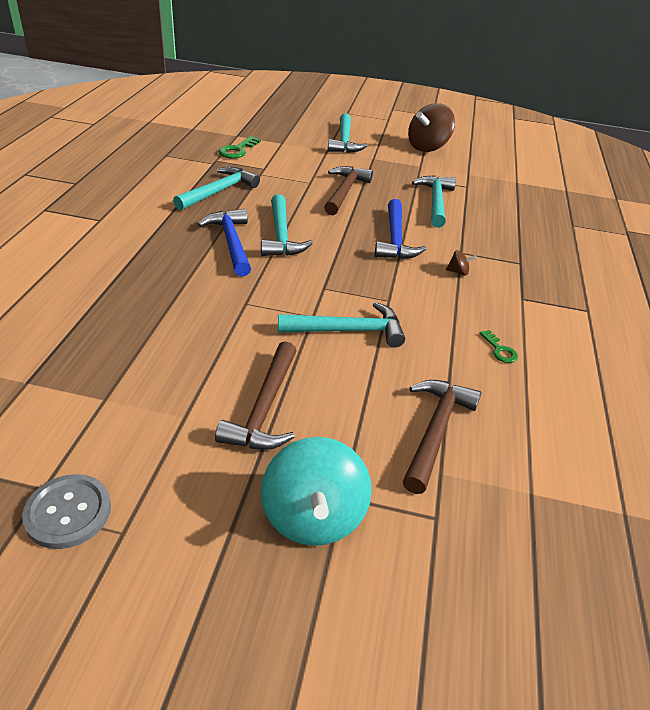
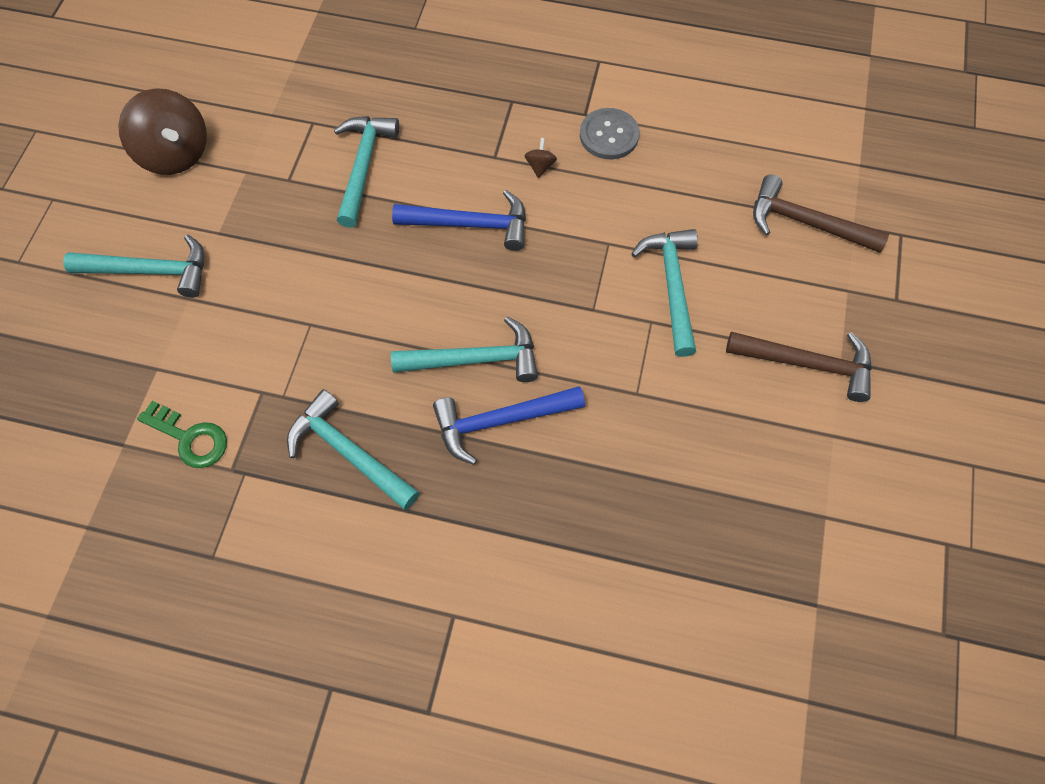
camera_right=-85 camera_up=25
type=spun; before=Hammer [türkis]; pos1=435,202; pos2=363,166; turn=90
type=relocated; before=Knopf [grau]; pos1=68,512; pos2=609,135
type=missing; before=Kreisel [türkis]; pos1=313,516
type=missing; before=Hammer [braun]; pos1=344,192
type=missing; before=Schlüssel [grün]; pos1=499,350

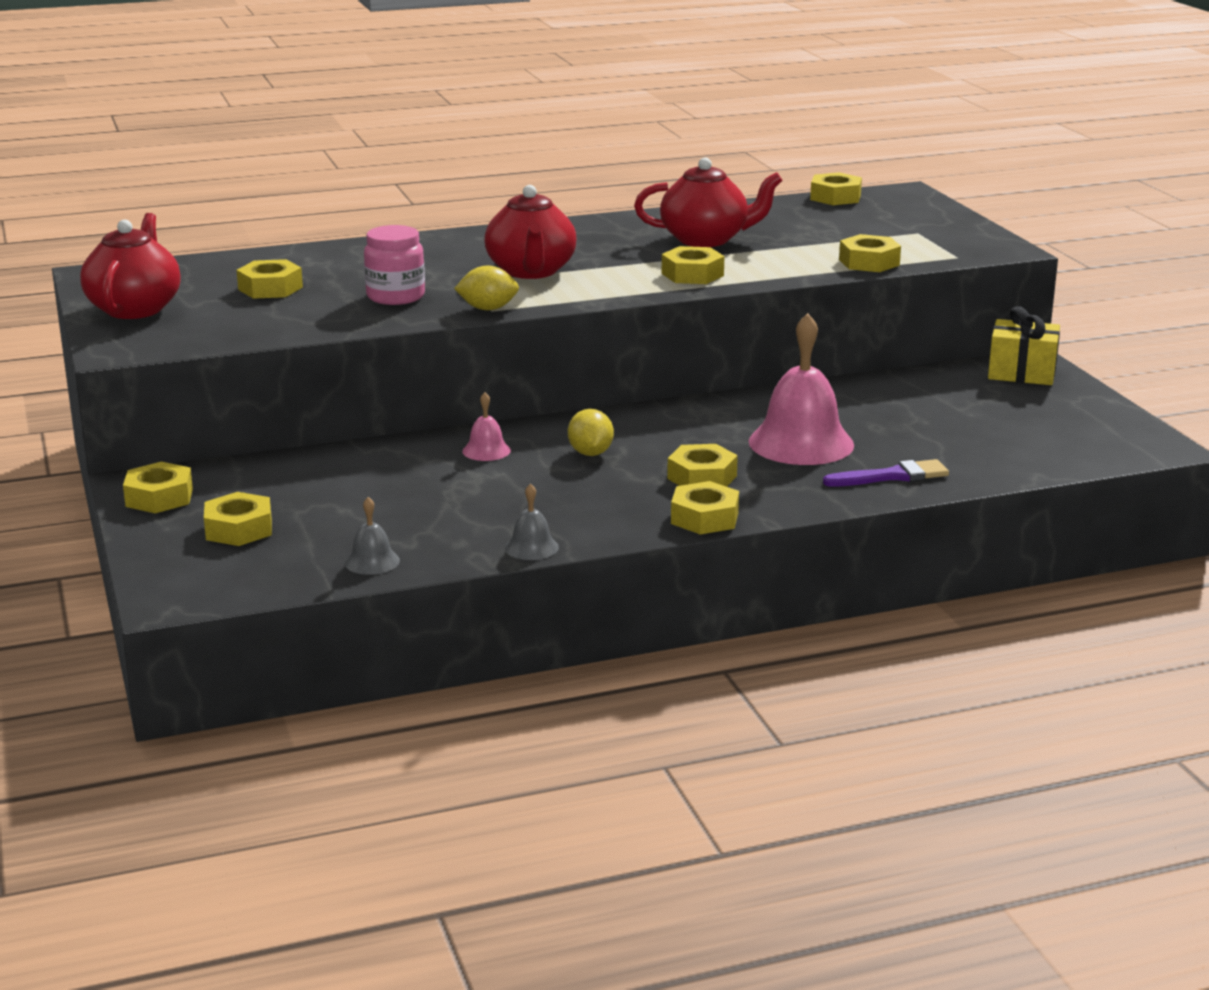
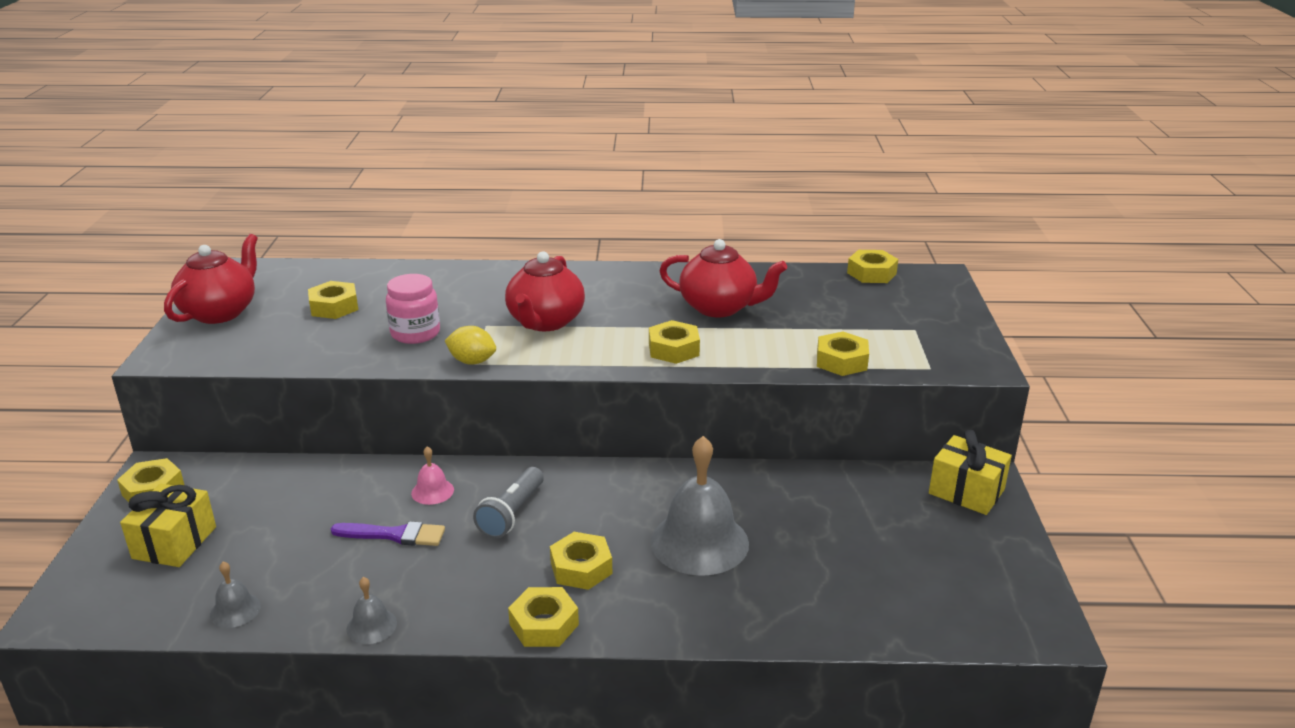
camera_right=20 camera_up=5
type=exchanged; before=Sechskantmutter [gelb]; after=Geschenk [gelb]; pos1=239,529; pos2=174,542
type=relocated; before=Pinsel [lila]; pos1=892,476; pos2=394,535
type=exchanged; before=Zitrone [gelb]; after=Taschenlampe [grau]; pos1=590,453; pos2=511,514
type=colour; before=Glocke [rosa]; after=Glocke [grau]; pos1=801,443; pos2=699,542

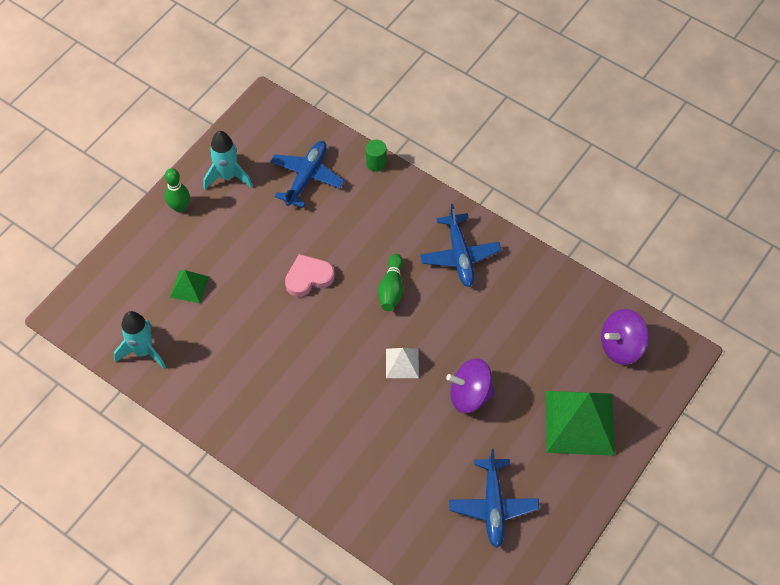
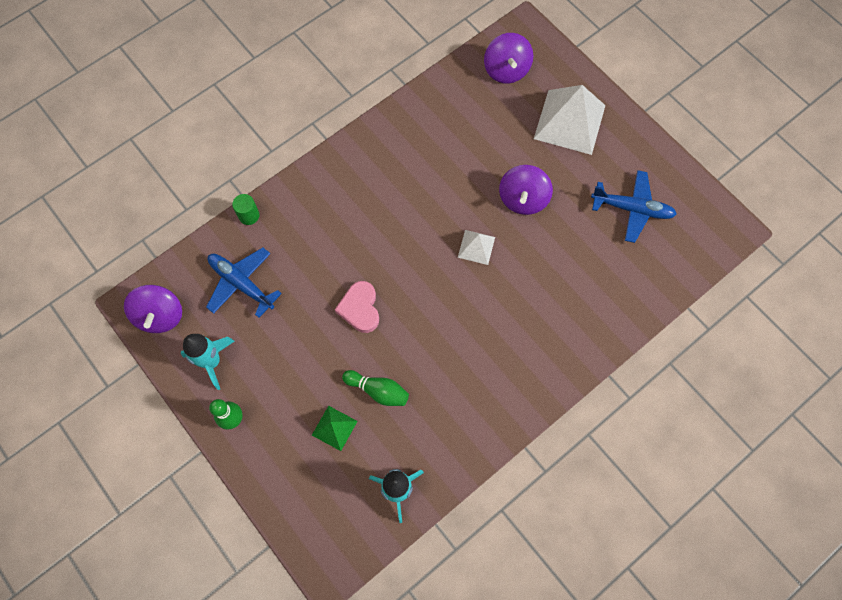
camera_right=-75 camera_up=10
type=appeared; after=Kreisel [lila]; pos2=160,315
type=relocated; before=Bowlingkegel [grün]; pos1=391,289; pos2=378,391
type=colour; before=Pyramide [grün]; after=Pyramide [weiß]; pos1=579,422; pos2=569,122
type=missing; before=Flugzeug [blau]; pos1=460,255

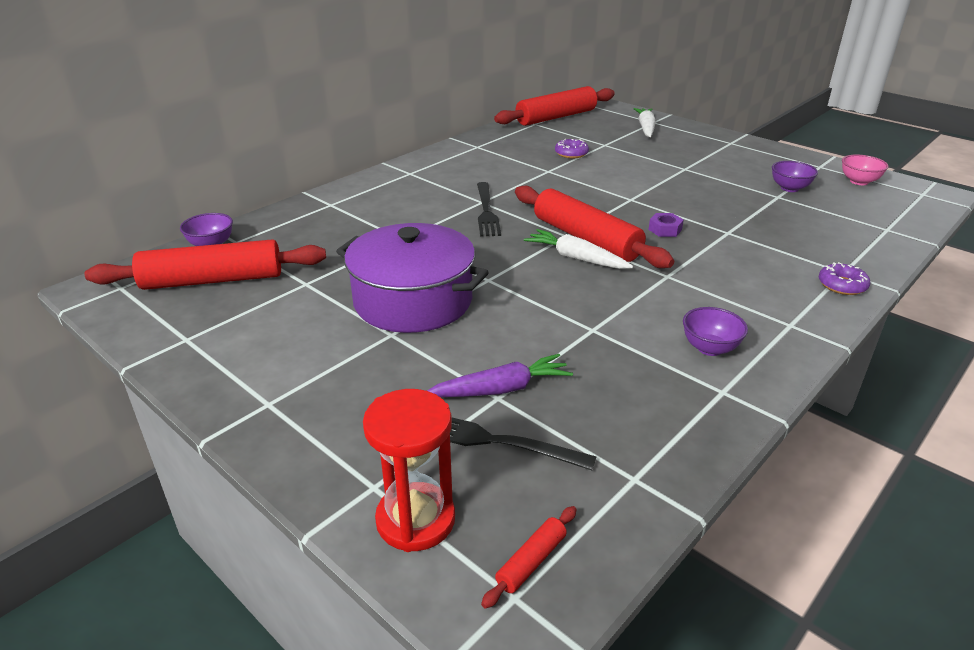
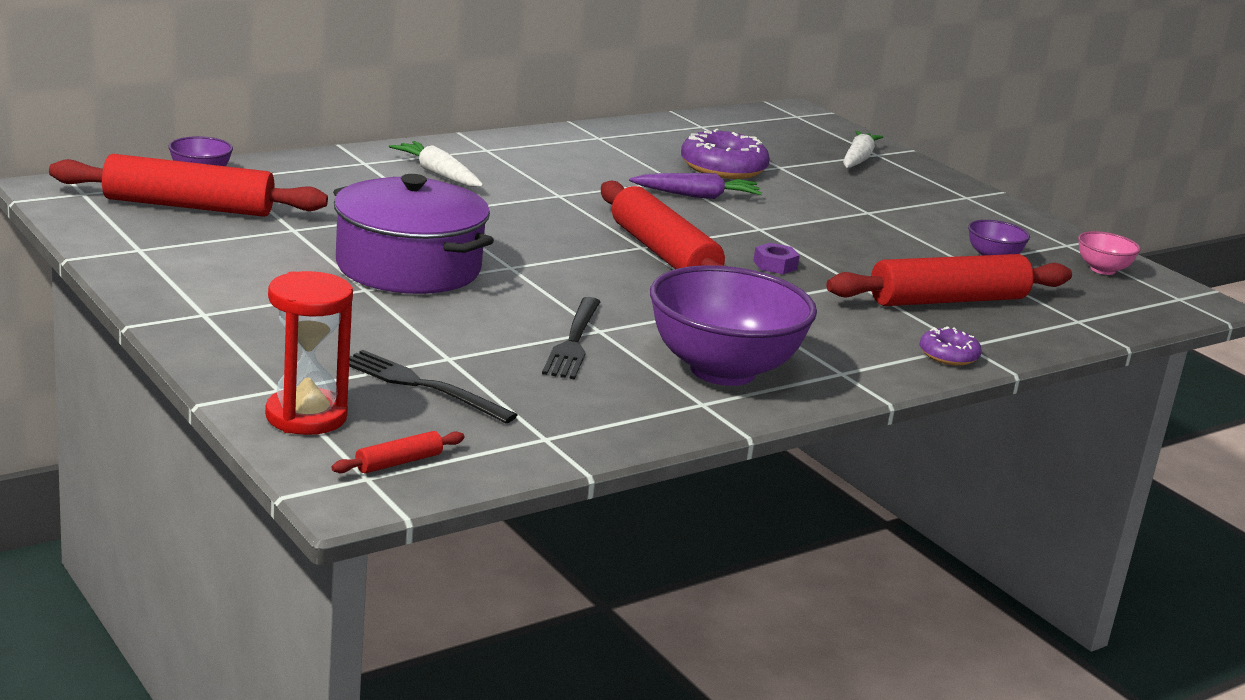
camera_right=10 camera_up=-10
type=relocated; before=Karotte [weiß]; pos1=576,258; pos2=438,174
type=relocated; before=Gabel [schwarz]; pos1=486,211; pos2=573,341
type=relocated; before=Karotte [lila]; pos1=501,389; pos2=697,196
type=size; before=Schüssel [lila]; pos1=709,348; pos2=722,371; scale=2.21
type=size; before=Donut [lila]; pos1=571,153; pos2=723,168; scale=1.83
type=relocated; before=Nudelholz [rot]; pos1=556,117; pos2=948,300

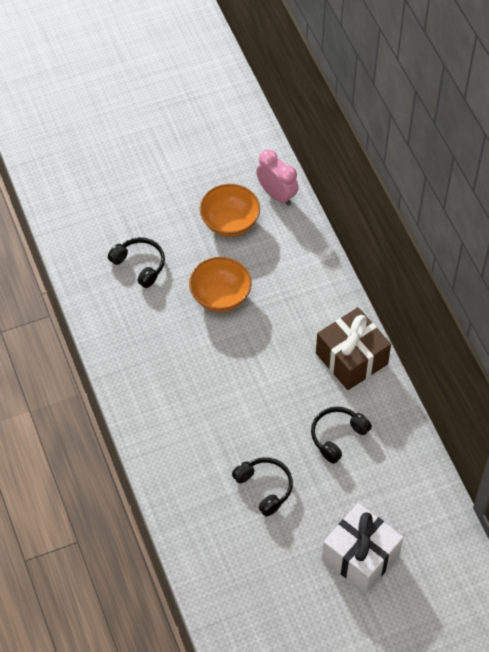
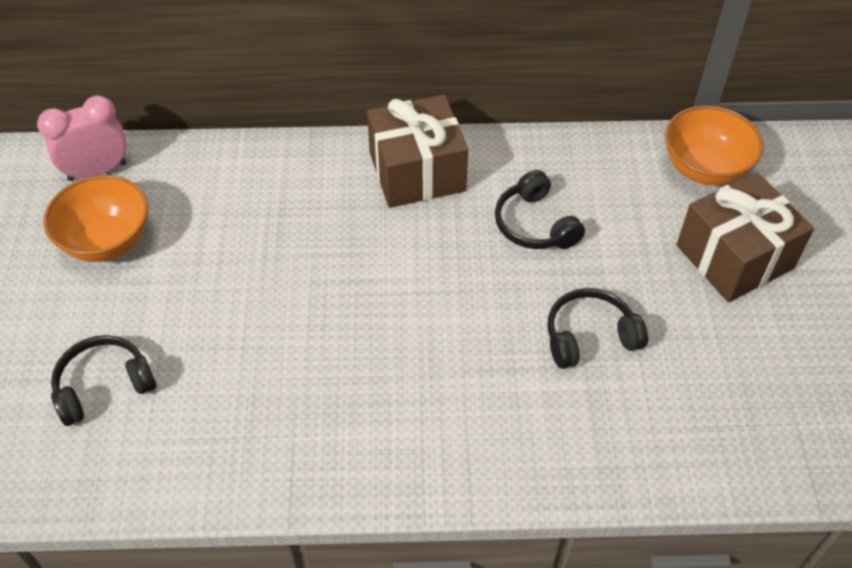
camera_right=-70 camera_up=-5
type=relocated; before=Schüssel [orange]; pos1=220,297; pos2=704,168
type=colour; before=Geschenk [weiß]; after=Geschenk [braun]; pos1=360,556; pos2=734,257

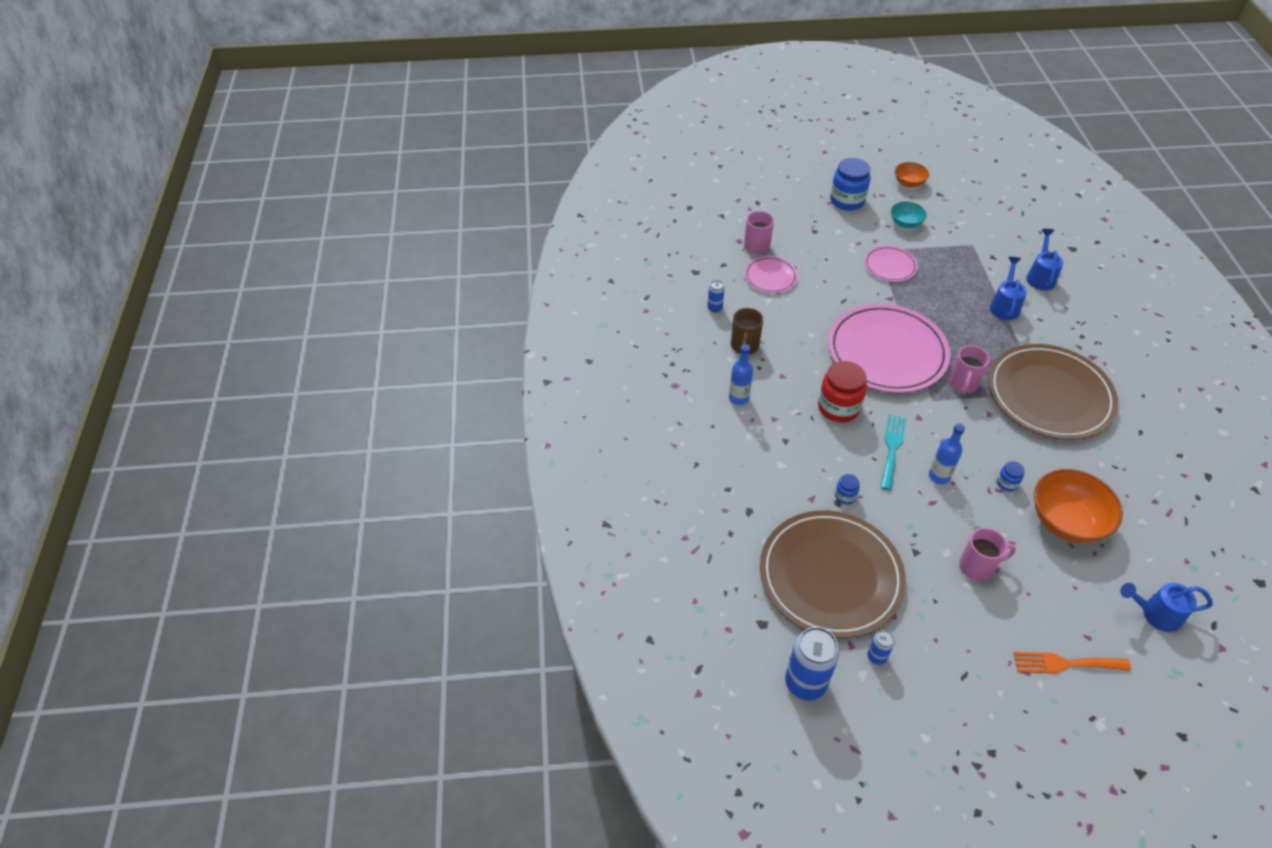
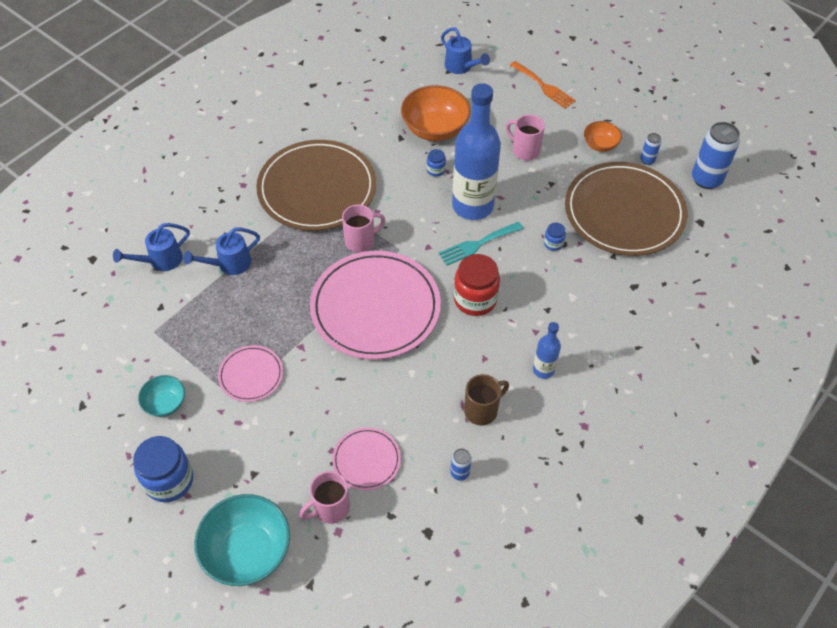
camera_right=-135 camera_up=5
type=appeared; after=Schüssel [türkis]; pos2=247,551
type=size; before=Flasche [blau]; pos1=939,476; pos2=472,206; scale=2.14
type=relocated; before=Schüssel [orange]; pos1=909,183; pos2=600,145

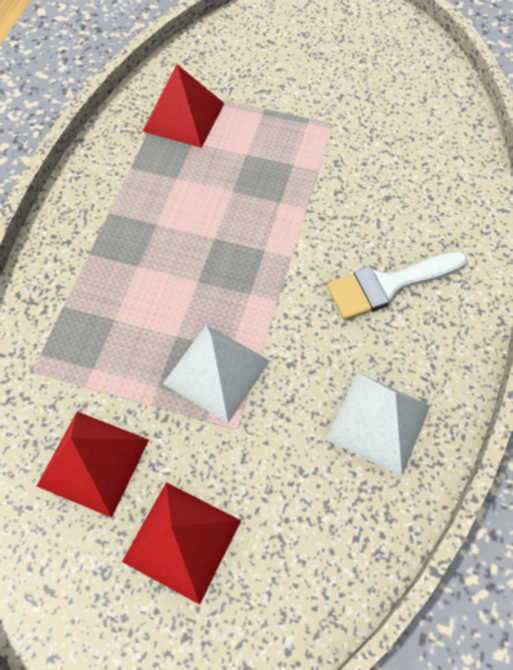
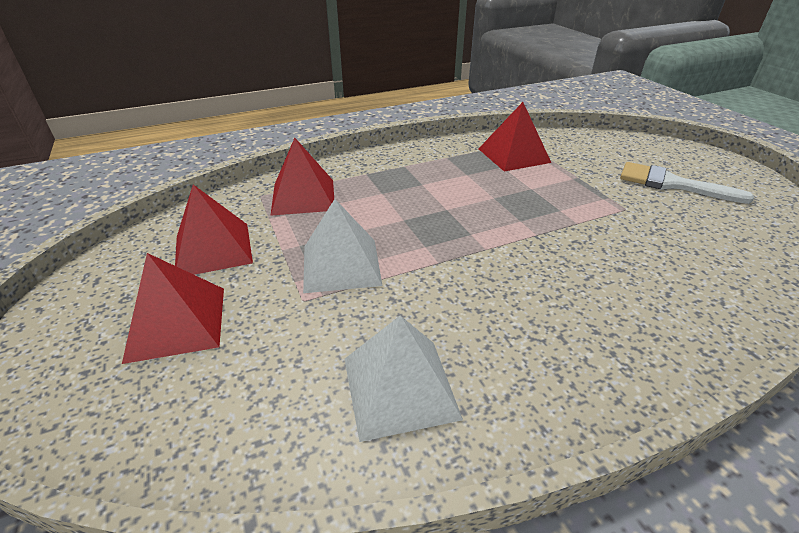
camera_right=50 camera_up=-25
type=appeared; after=Pyramide [rot]; pos2=303,196
type=relocated; before=Pinsel [weiß]; pos1=388,285; pos2=672,184

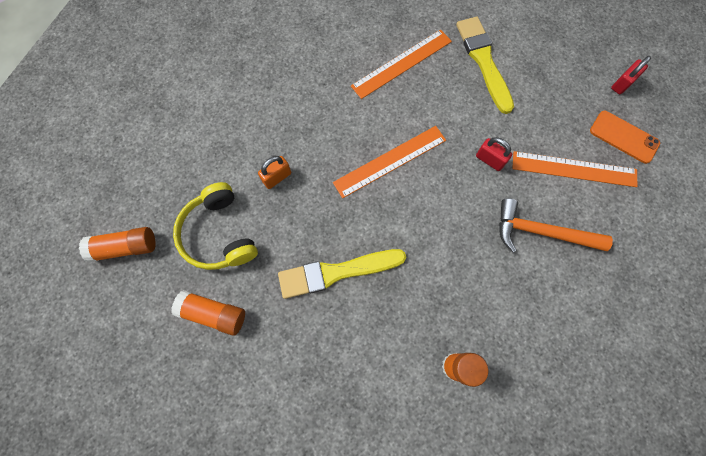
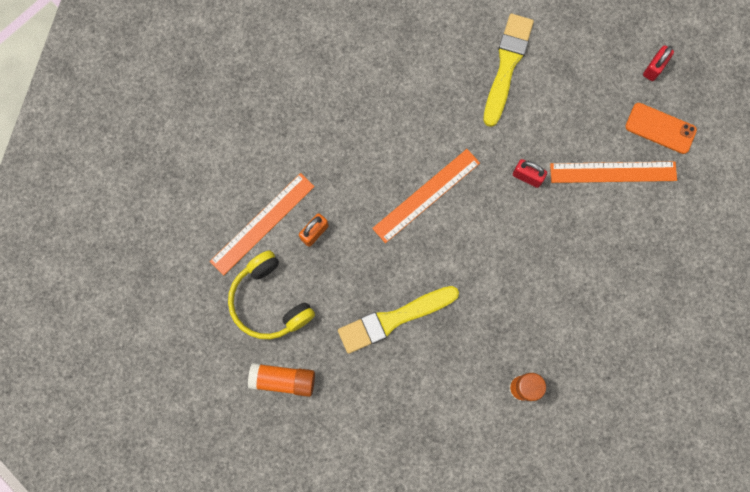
camera_right=-10 camera_up=5
type=relocated; before=Lineal [orange]; pos1=402,63; pos2=262,224
type=spun; before=Pinsel [gelb]; pos1=483,61; pos2=507,65; turn=45
type=missing; before=Klebestift [orange]; pos1=125,247
type=missing; before=Hammer [orange]; pos1=541,232

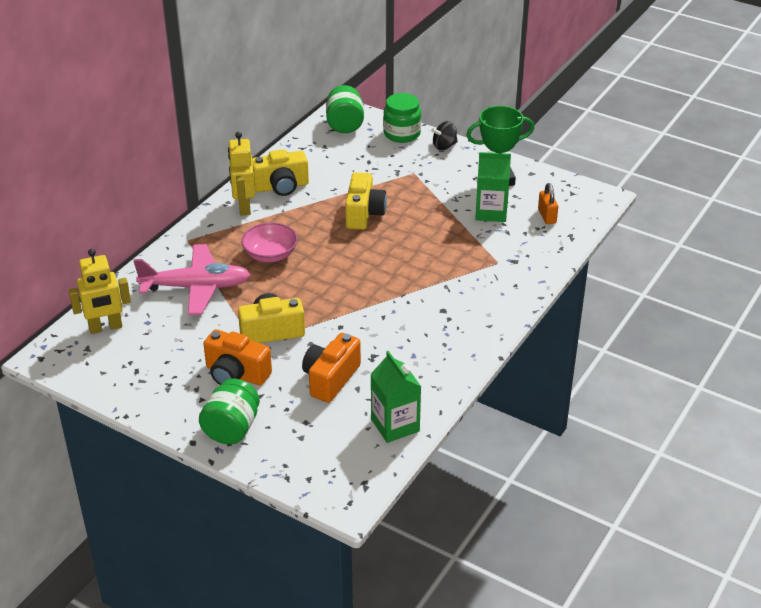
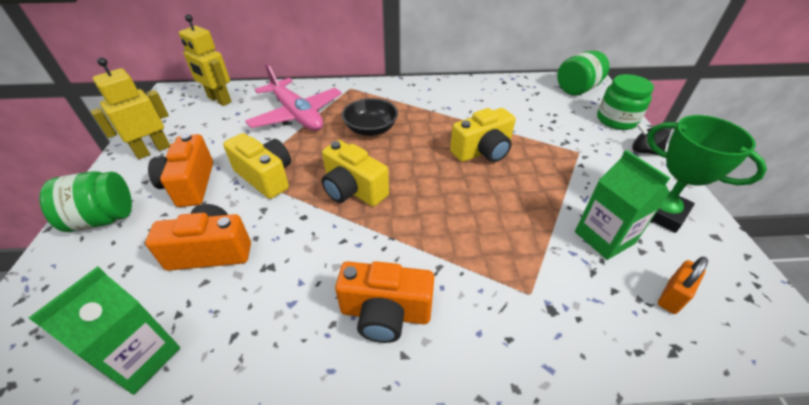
camera_right=55 camera_up=5
type=relocated; before=Roboter [gelb]; pos1=244,207; pos2=153,150
type=relocated; before=Kamera [gelb]; pos1=281,186; pos2=353,190
type=appeared; after=Kamera [orange]; pos2=385,313
type=colour; before=Schüssel [rosa]; after=Schüssel [schwarz]; pos1=270,255; pos2=371,129

